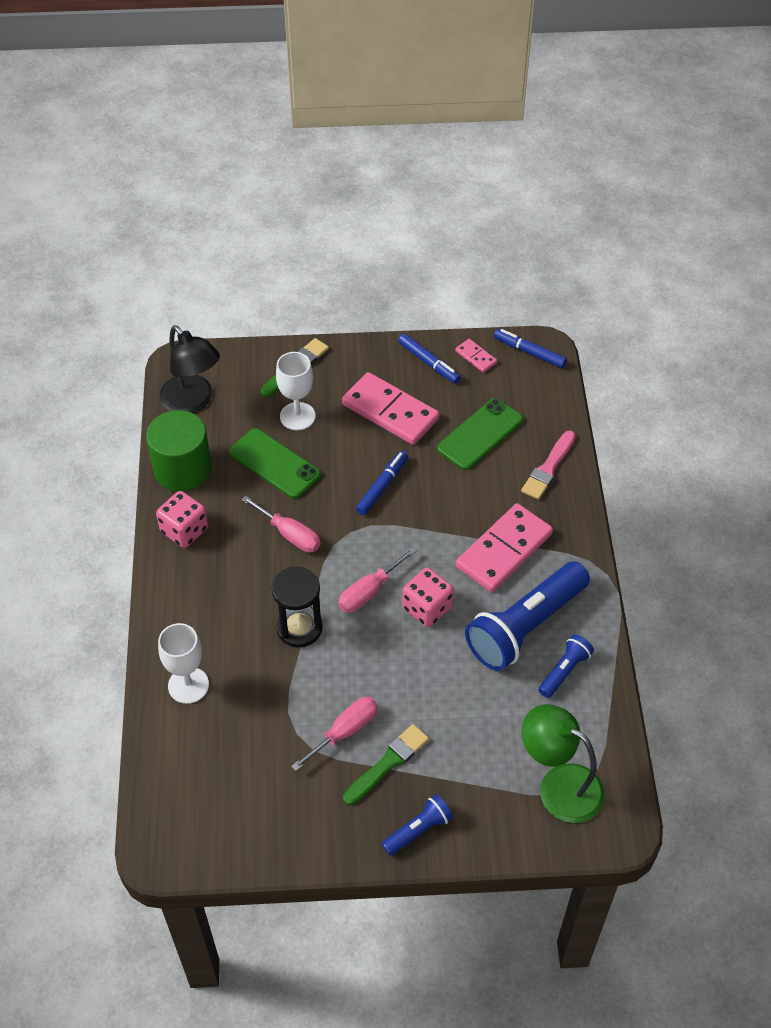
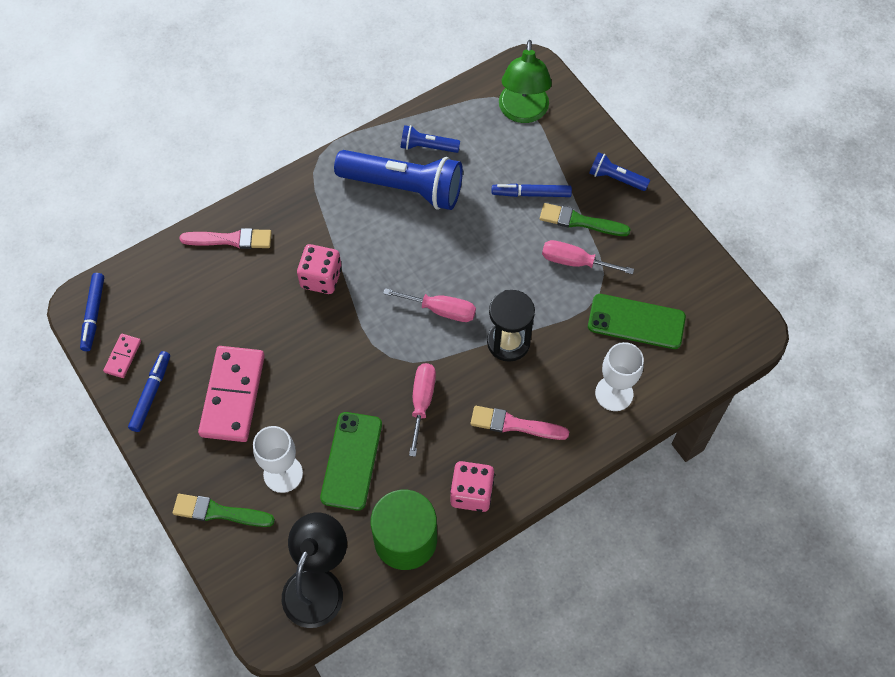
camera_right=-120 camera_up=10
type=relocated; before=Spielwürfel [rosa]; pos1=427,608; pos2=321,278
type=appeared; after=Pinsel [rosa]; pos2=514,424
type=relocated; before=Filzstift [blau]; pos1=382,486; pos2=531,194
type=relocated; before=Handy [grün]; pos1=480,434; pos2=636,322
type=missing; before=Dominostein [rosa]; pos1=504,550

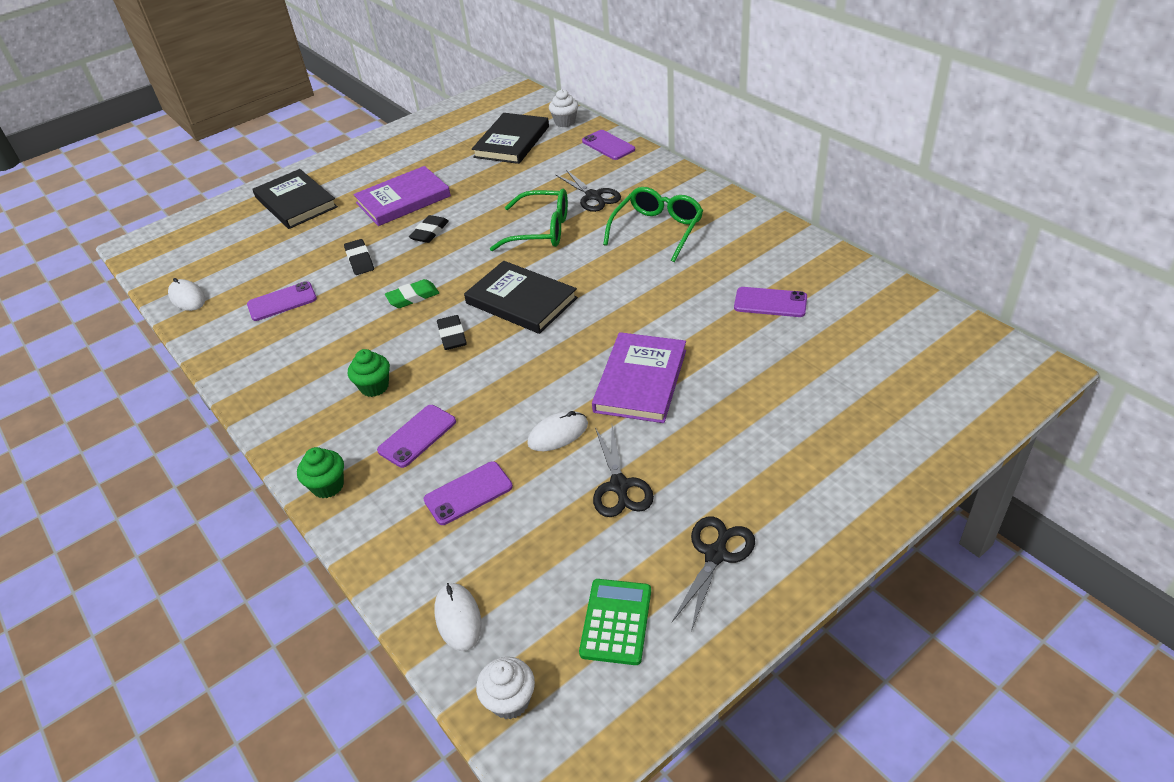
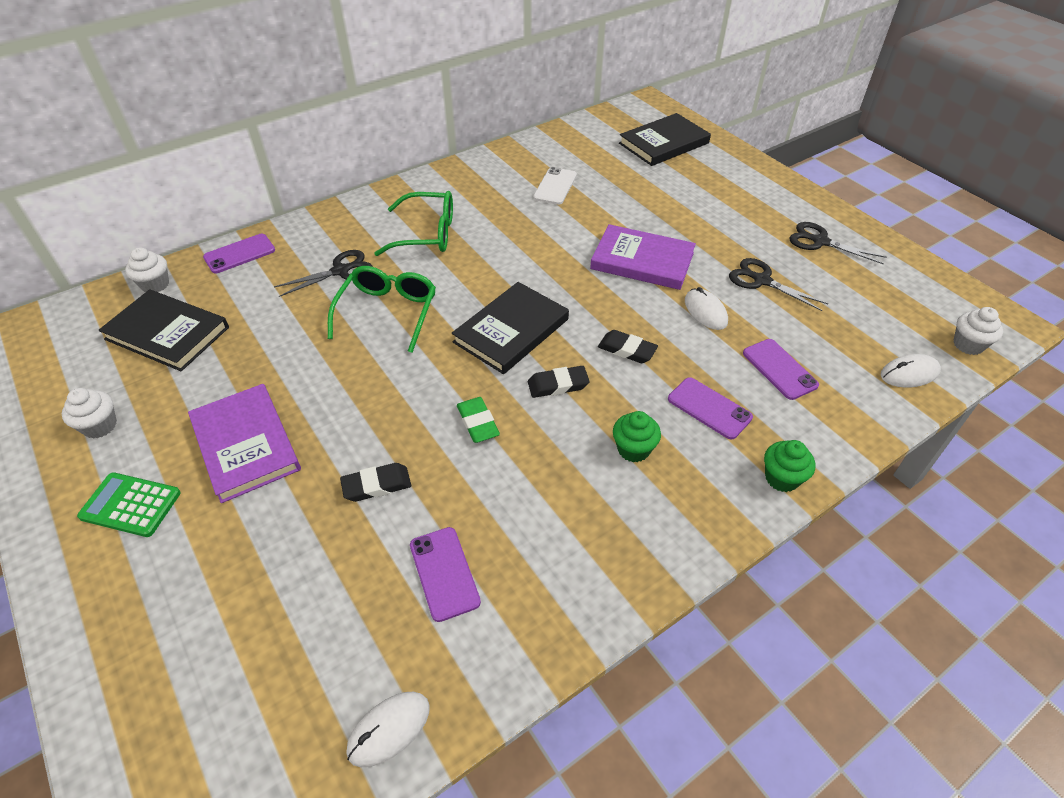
camera_right=-90 camera_up=5
type=appeared; after=Muffin [weiß]; pos2=100,426
type=relocated; before=Taschenrechner [grün]; pos1=616,622; pos2=130,505
type=spun; before=Brille [grün]; pos1=657,230; pos2=426,234; turn=150
type=colour; before=Handy [lila]; after=Handy [weiß]; pos1=770,302; pos2=555,186
type=relocated; before=Radiergummi [schwarz]; pos1=429,232; pos2=627,350
type=relocated; before=Buch [schwarz]; pos1=296,202; pos2=663,143
type=spun; before=Schere [schwarz]; pos1=619,486; pos2=762,280; turn=-135

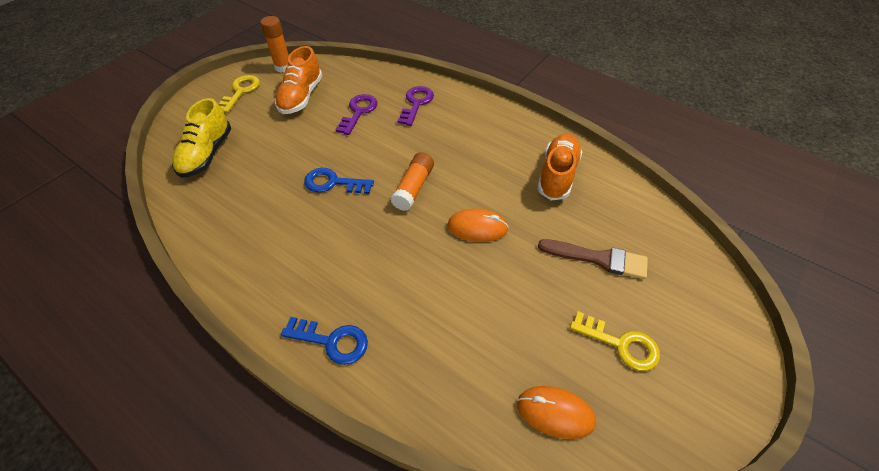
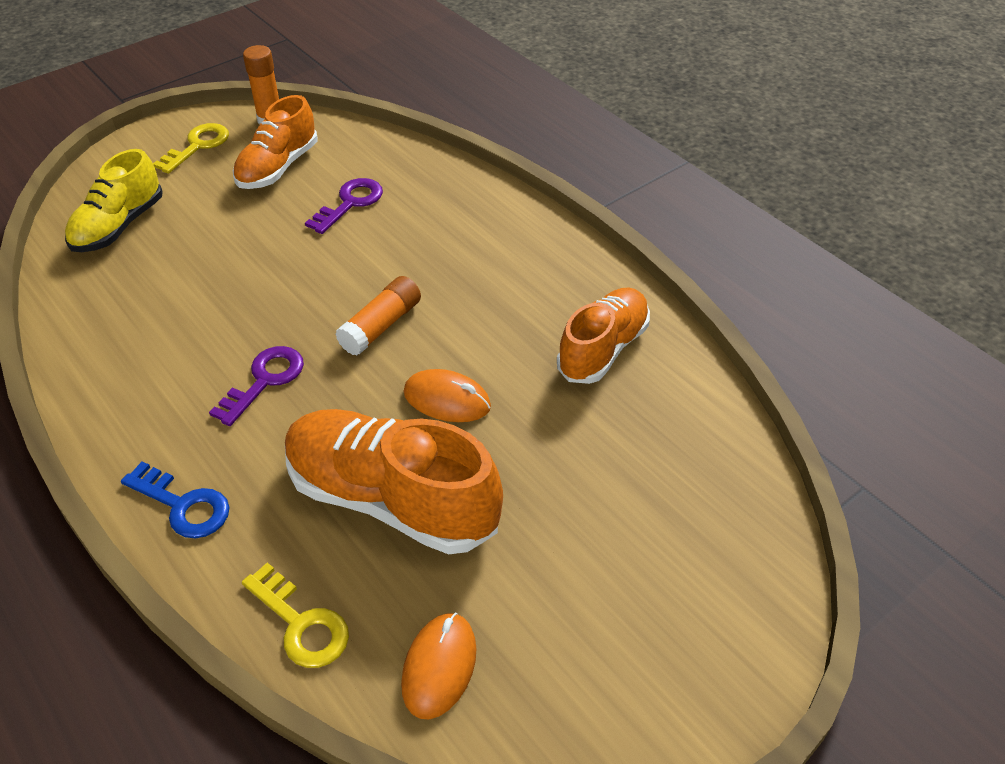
camera_right=15 camera_up=-5
type=relocated; before=Schlüssel [lila]; pos1=416,103; pos2=264,381
type=relocated; before=Schlüssel [gelb]; pos1=620,344; pos2=301,623
type=appeared; after=Schuh [orange]; pos2=391,499
type=spun; before=Computermaus [orange]; pos1=555,412; pos2=439,667; turn=75
type=missing; before=Schlüssel [blau]; pos1=333,183
type=missing; before=Pinsel [braun]; pos1=598,259

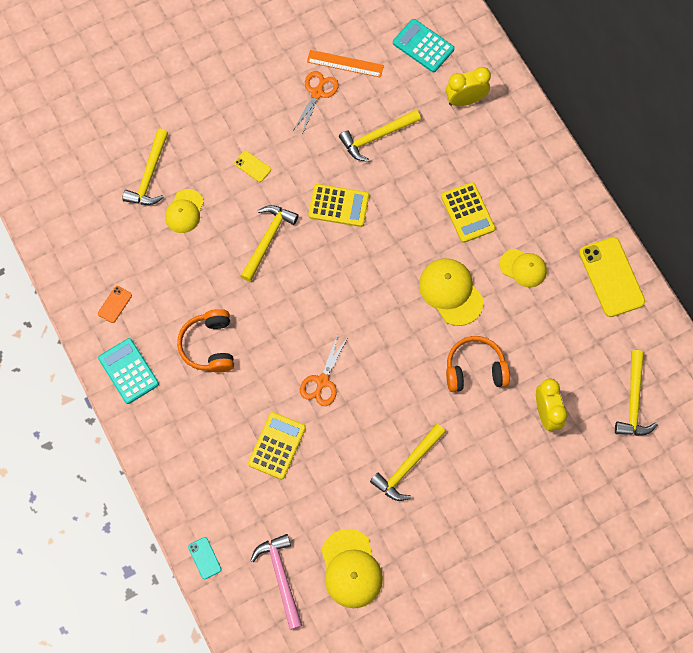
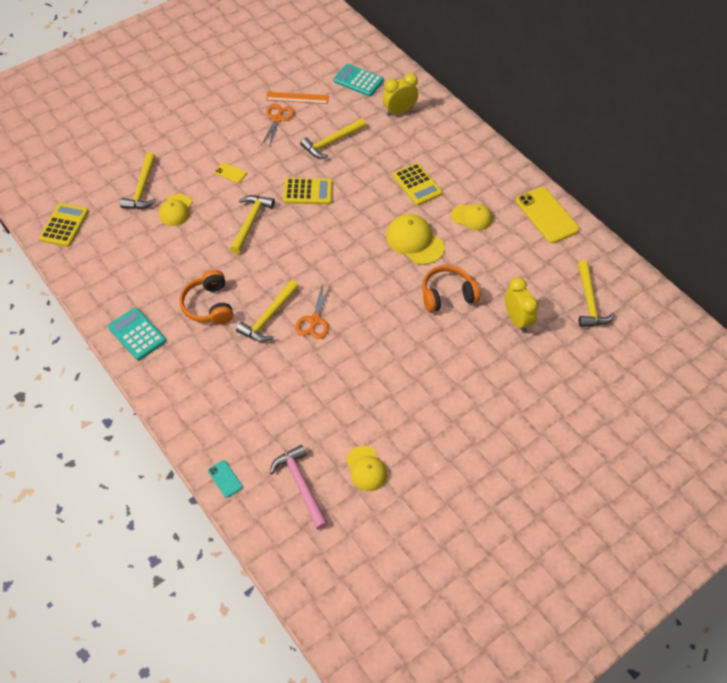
camera_right=-10 camera_up=-15
type=relocated; before=Taschenrechner [gelb]; pos1=277,445; pos2=64,225
type=relocated; before=Hammer [gelb]; pos1=407,466; pos2=269,317
type=size; before=Kappe [gelb]; pos1=351,569; pos2=366,468; scale=0.66
type=missing; before=Handy [orange]; pos1=115,304

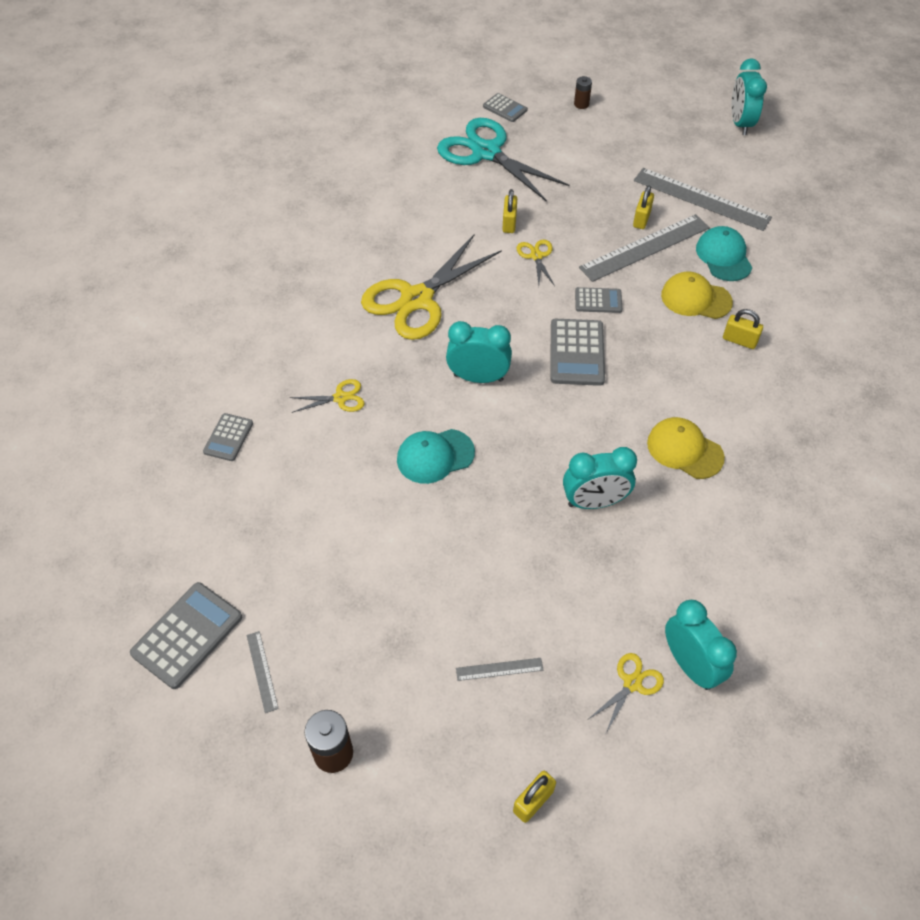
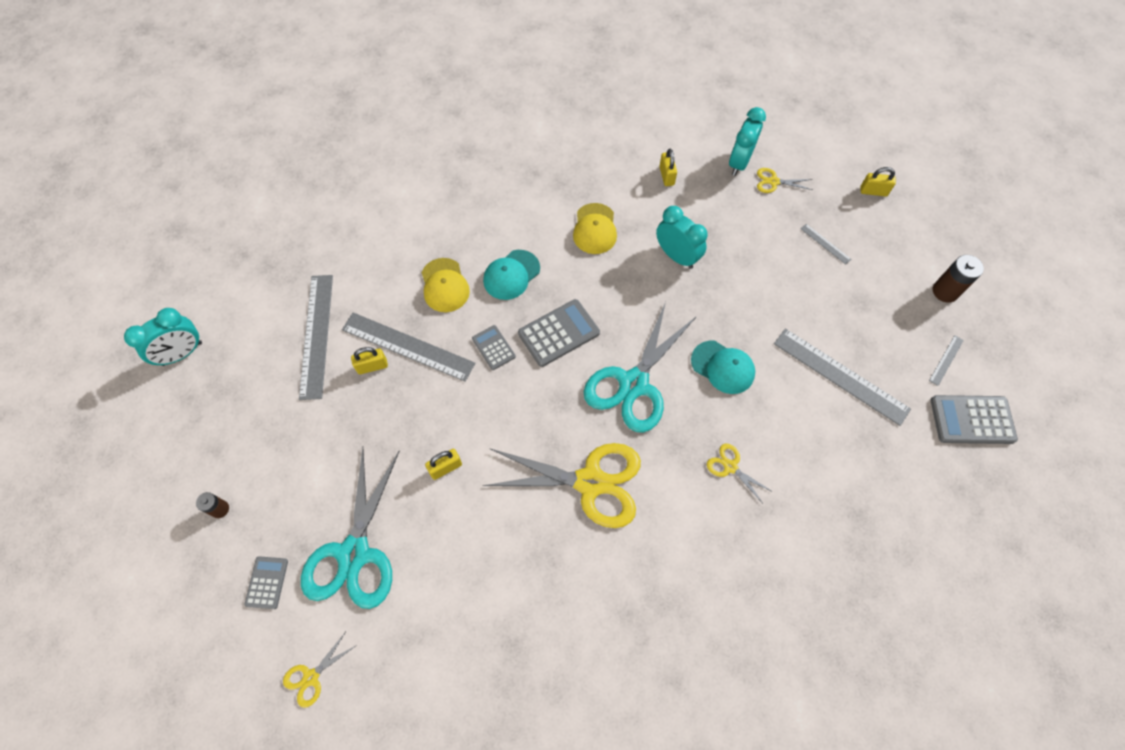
camera_right=-125 camera_up=10
type=relocated; before=Schere [gelb]; pos1=536,256; pos2=311,677
type=relocated; before=Kappe [türkis]; pos1=723,256; pos2=511,275
type=exchanged; before=Wecker [türkis]; after=Schere [türkis]; pos1=478,377; pos2=633,384
type=relocated; before=Vorhängeschloss [gelb]; pos1=739,340; pos2=666,176
type=appeared; after=Lineal [grau]; pos2=840,376
type=missing; before=Taschenrechner [grau]; pos1=228,437

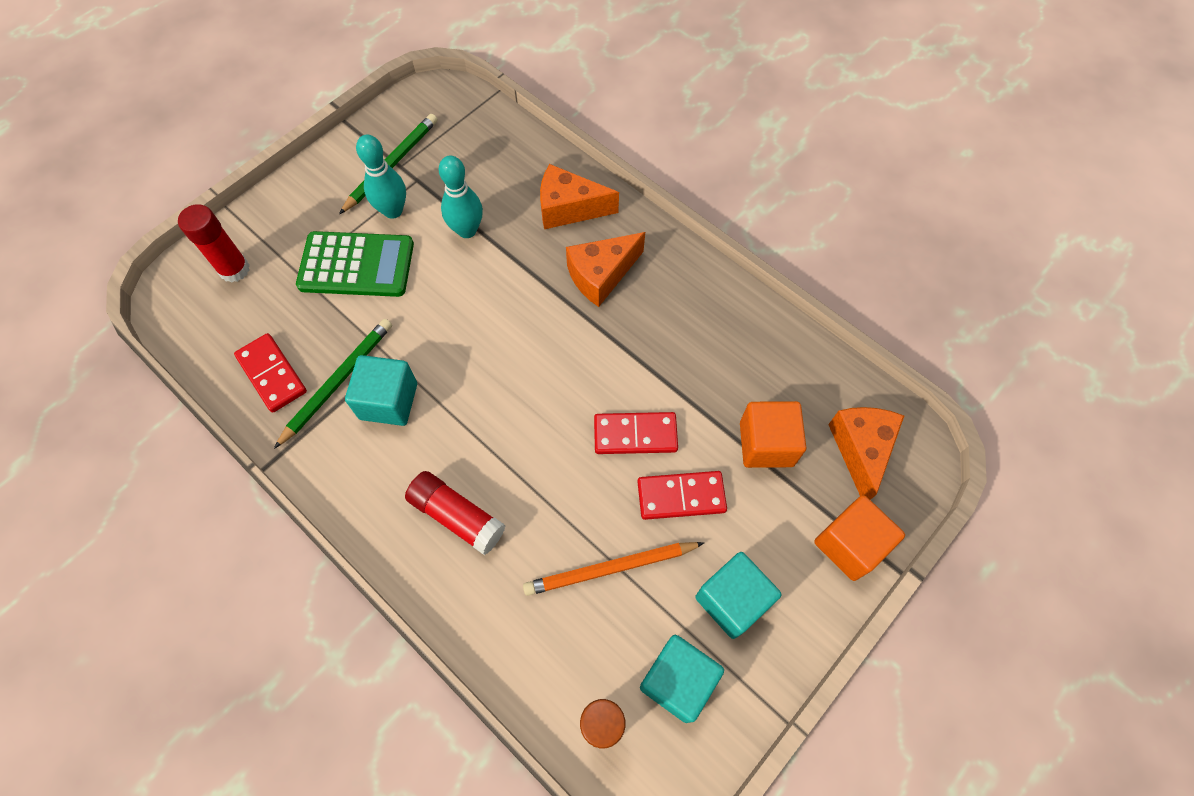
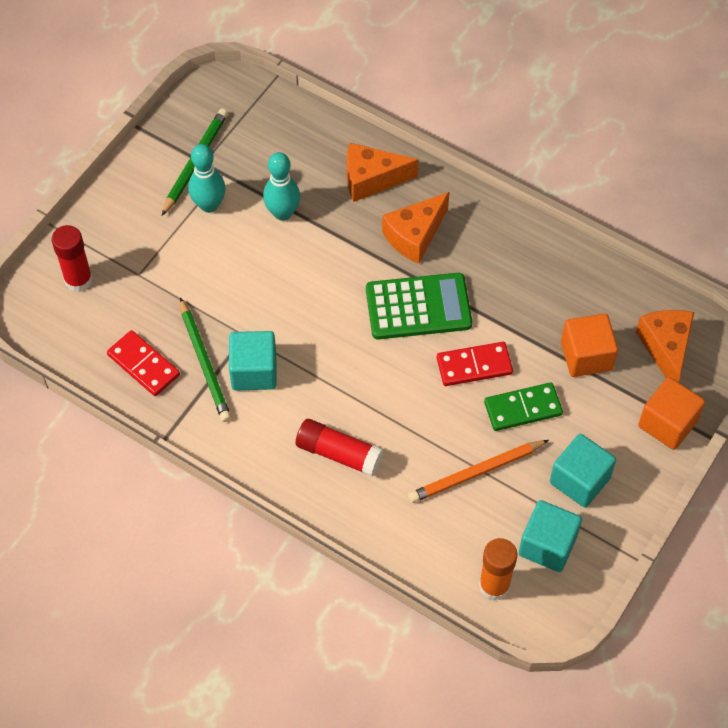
camera_right=-10 camera_up=-5
type=spun; before=Bleistift [grün]; pos1=338,382; pos2=204,363; turn=135
type=relocated; before=Taschenrechner [grün]; pos1=356,265; pos2=418,307
type=colour; before=Dominostein [rot]; after=Dominostein [grün]; pos1=681,496; pos2=523,409

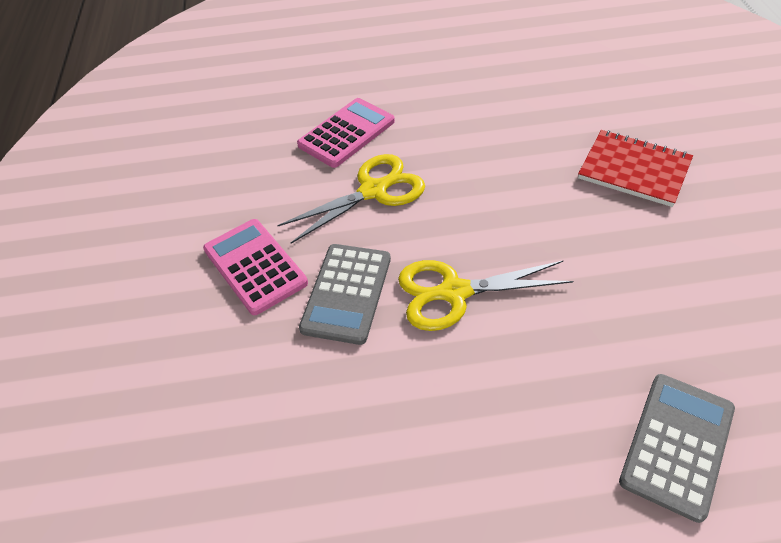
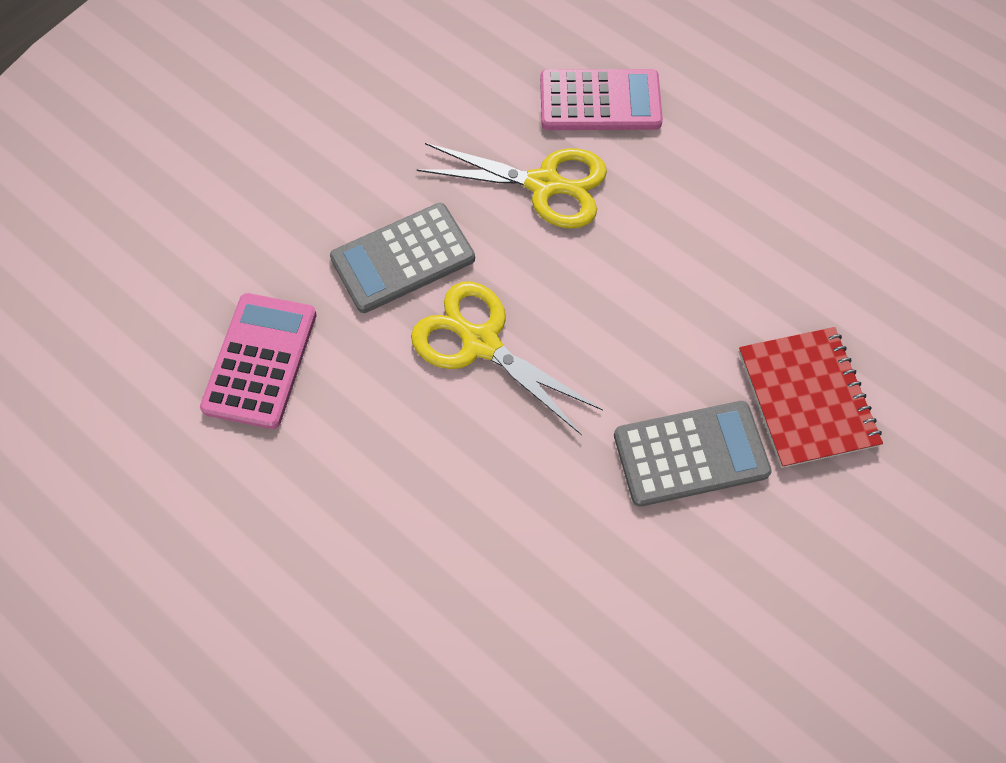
camera_right=45 camera_up=15
type=relocated; before=Taschenrechner [rosa]; pos1=255,266; pos2=260,361
type=relocated; before=Taschenrechner [grau]; pos1=677,445; pos2=690,454

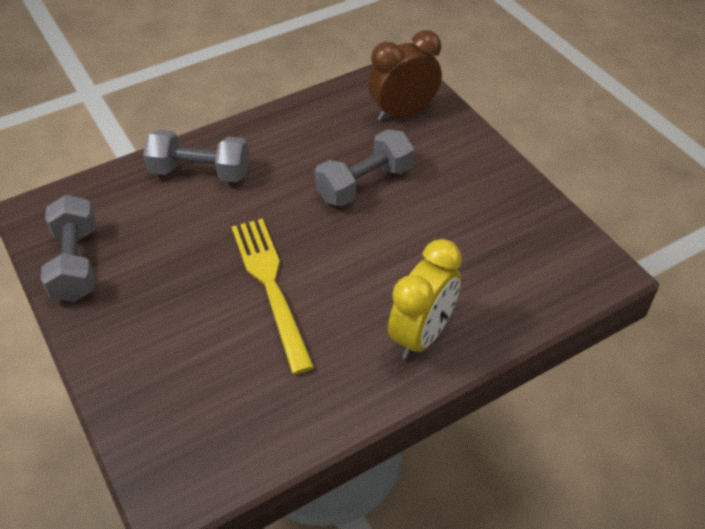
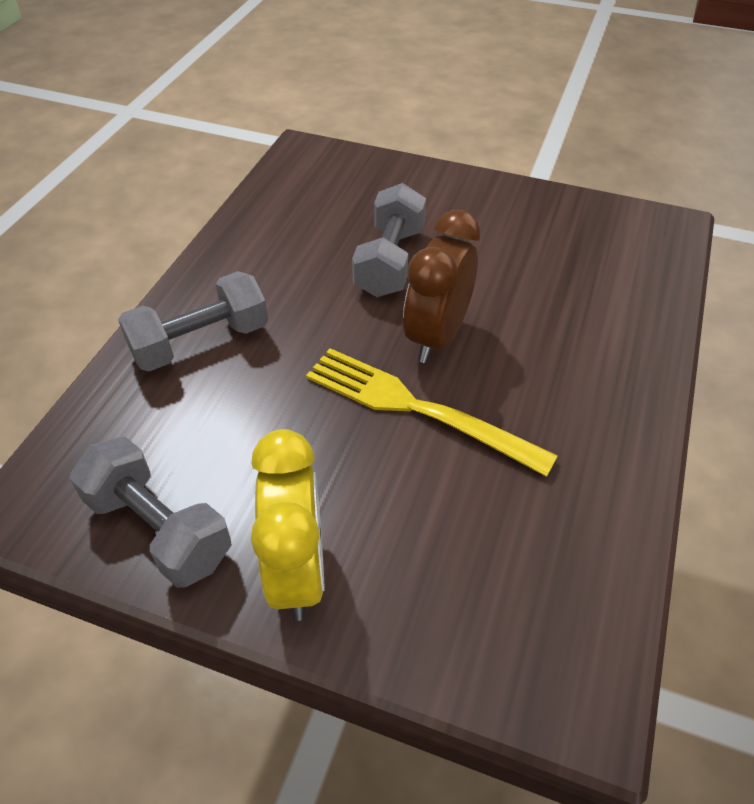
camera_right=-40 camera_up=0
type=relocated; before=Wecker [gelb]; pos1=422,335; pos2=297,571
type=relocated; before=Wecker [braun]; pos1=403,112; pos2=437,337

